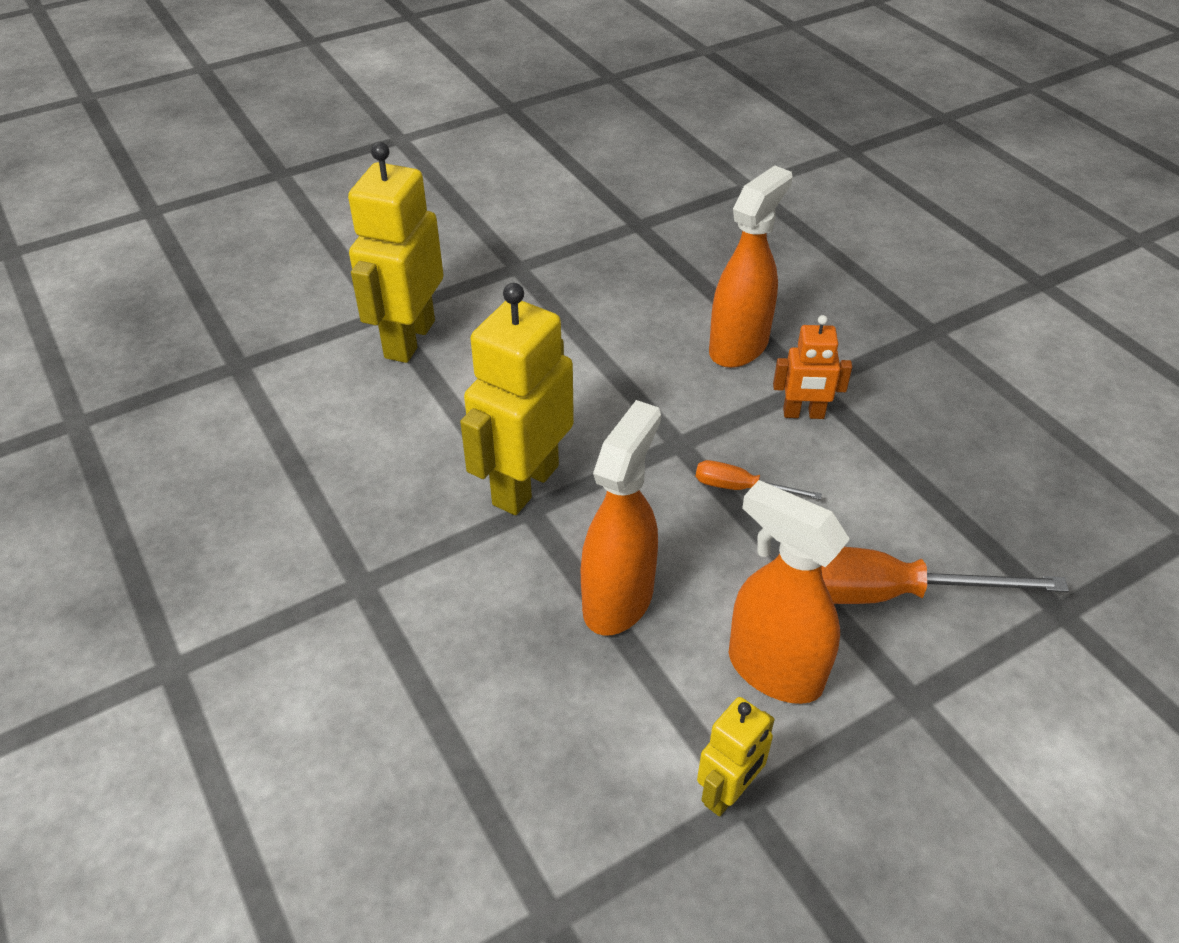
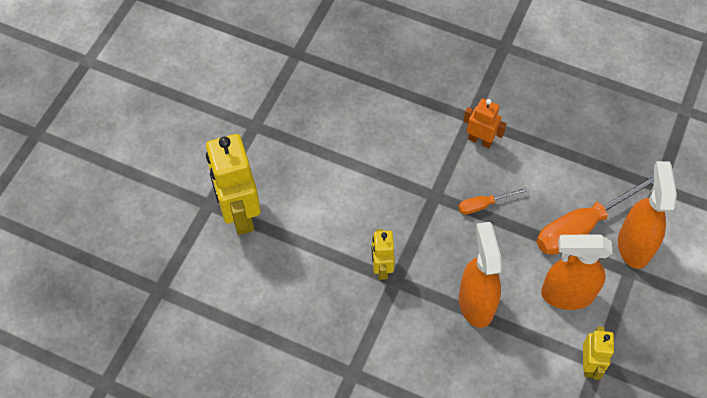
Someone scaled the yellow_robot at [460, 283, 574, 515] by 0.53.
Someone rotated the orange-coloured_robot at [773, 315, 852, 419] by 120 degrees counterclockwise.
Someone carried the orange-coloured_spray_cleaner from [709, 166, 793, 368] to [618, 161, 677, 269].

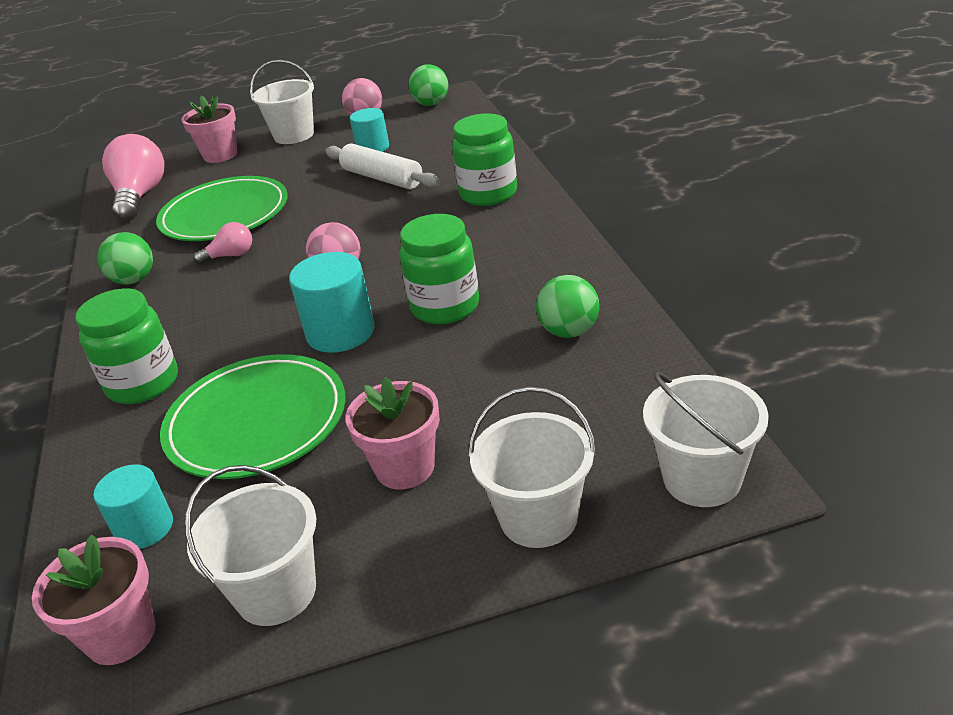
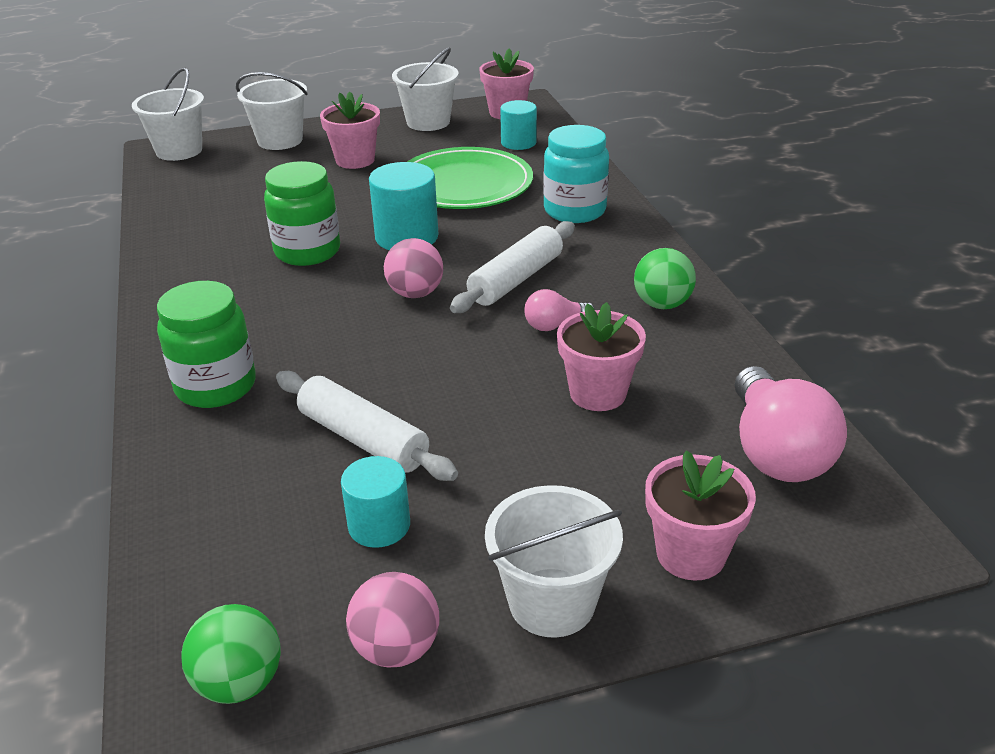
Someone put down the snow-white_pastry_roller at [450, 221, 575, 313].
Someone repainted the emerald_preserve_jar at [75, 288, 178, 404], which became the turquoise_preserve_jar at [543, 125, 609, 223].
Someone swapped the emerald_flat_dish at [156, 176, 288, 241] for the rosy_potted_plant at [557, 302, 646, 411].
Someone took away the emerald_sphere at [536, 275, 599, 338].

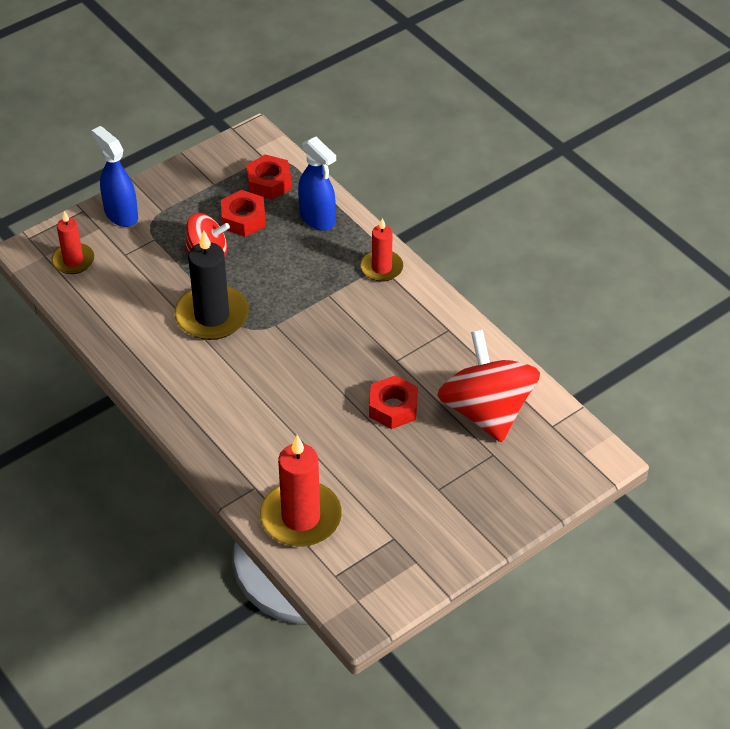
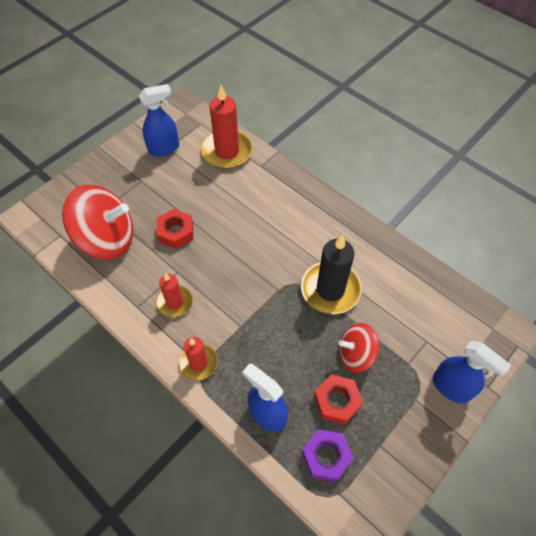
Someone rotated the red_toy_top at [437, 330, 540, 442] by 60 degrees counterclockwise.
Someone put down the royal_blue_spray_cleaner at [139, 84, 179, 157].
Someone carried the red_wax_candle from [51, 211, 94, 274] to [156, 273, 193, 317].
Someone repainted the red_hex_nut at [246, 154, 292, 200], which became the violet_hex_nut at [302, 429, 354, 482].

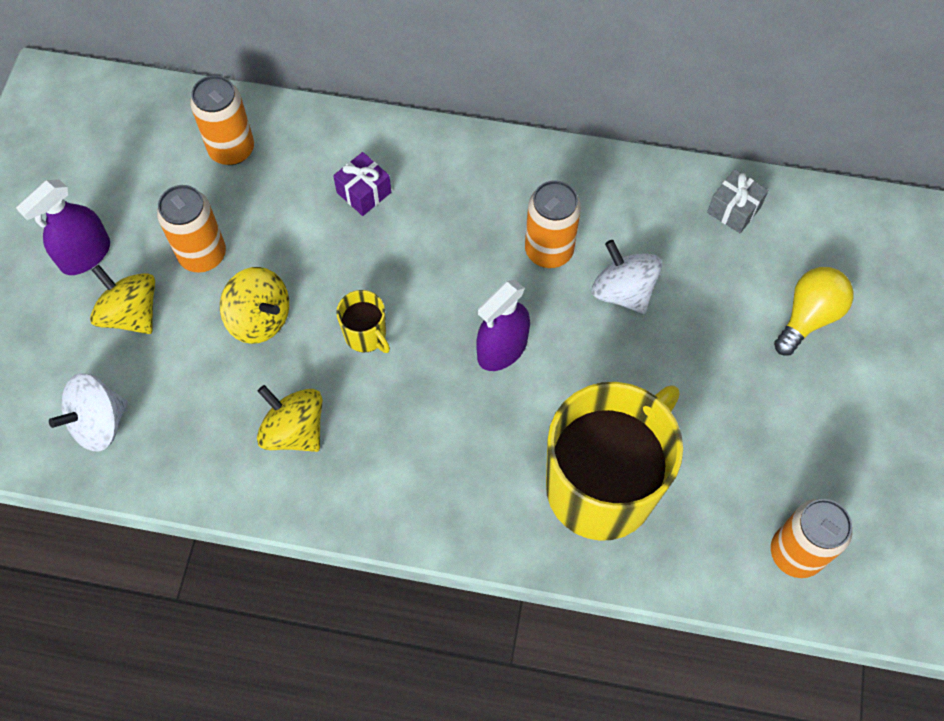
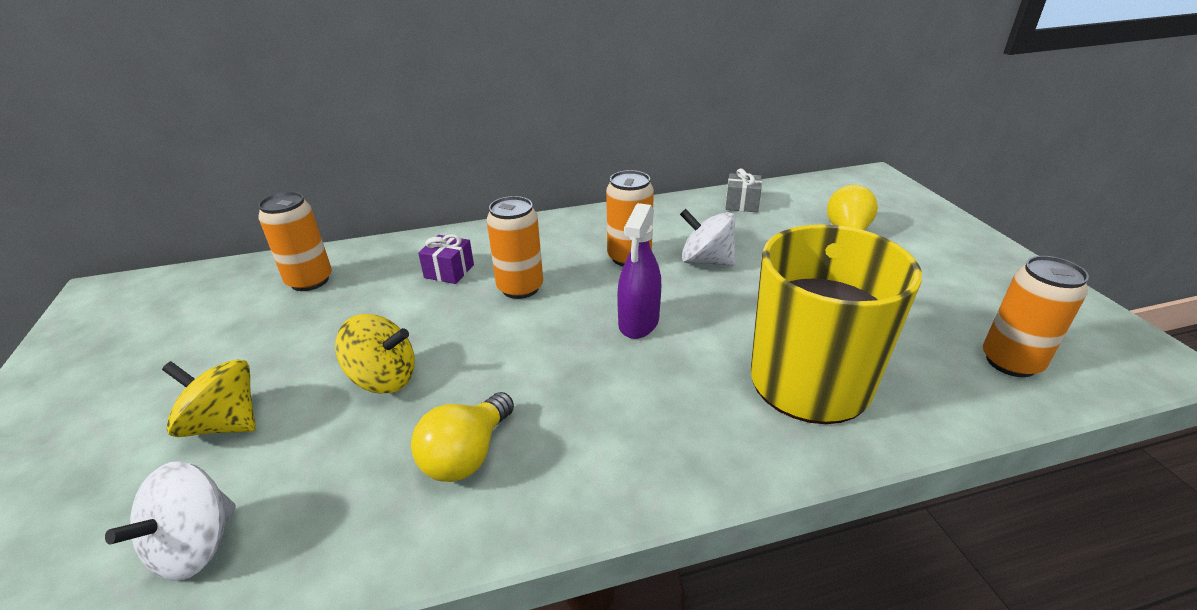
Someone swapped the yellow_toy_top at [257, 385, 323, 452] for the yellow_bulb at [411, 392, 514, 482].
Someone carried the orange-coloured_can from [157, 185, 226, 272] to [487, 196, 543, 299].
Someone took away the violet_spray_cleaner at [16, 179, 110, 275].
Someone took away the yellow_tea_mug at [336, 290, 390, 353].

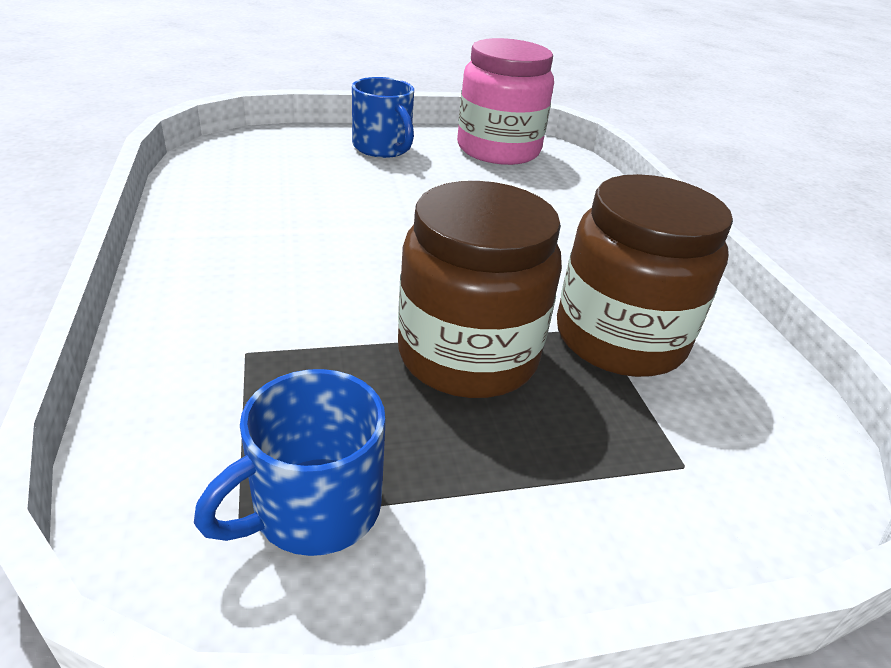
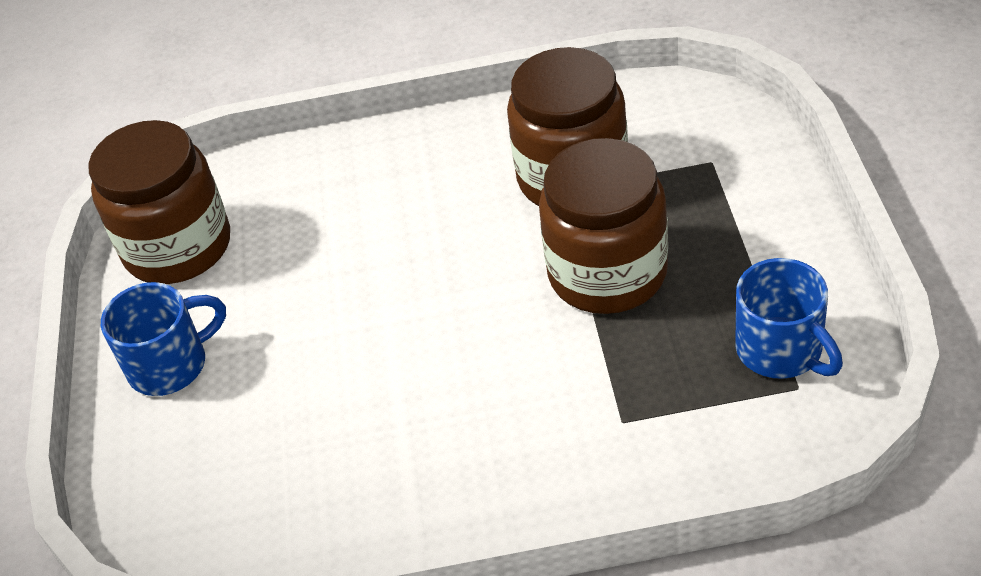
Someone repainted the rosy_preserve_jar at [457, 38, 554, 165], which became the dark_brown_preserve_jar at [88, 120, 230, 284].

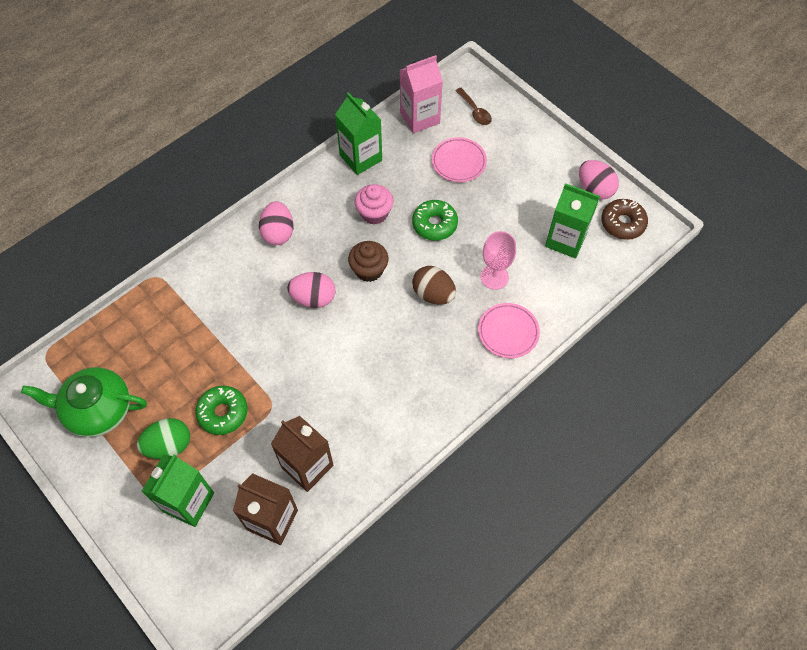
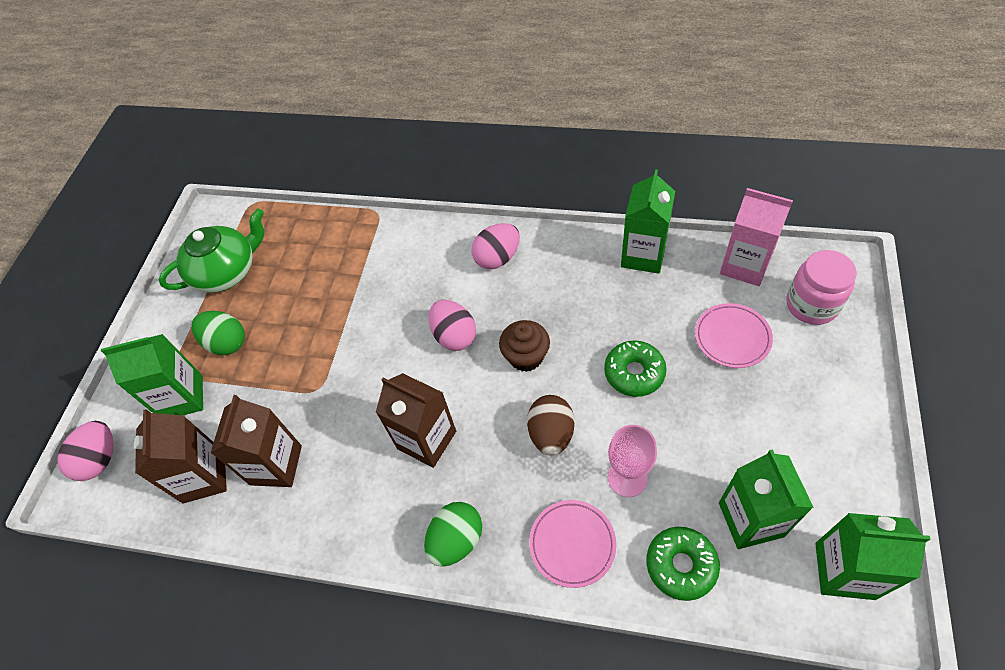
Someone carried the rosy_egg from [579, 160, 619, 199] to [57, 421, 113, 481].
Someone rotated the emerald_teapot at [21, 367, 147, 437] by 90 degrees clockwise.
Someone put down the dark_brown_juice_carton at [376, 373, 456, 468].
Someone put down the emerald_egg at [424, 502, 482, 567].
Someone carried the emerald_glazed_donut from [195, 386, 248, 435] to [646, 527, 720, 601].
Someone swapped the dark_brown_teaspoon at [455, 88, 492, 125] for the rosy_preserve_jar at [787, 250, 857, 325].
Someone swapped the dark_brown_glazed_donut at [601, 199, 648, 240] for the emerald_juice_carton at [815, 513, 931, 600].
Someone took away the rosy_cupcake at [355, 184, 393, 224].

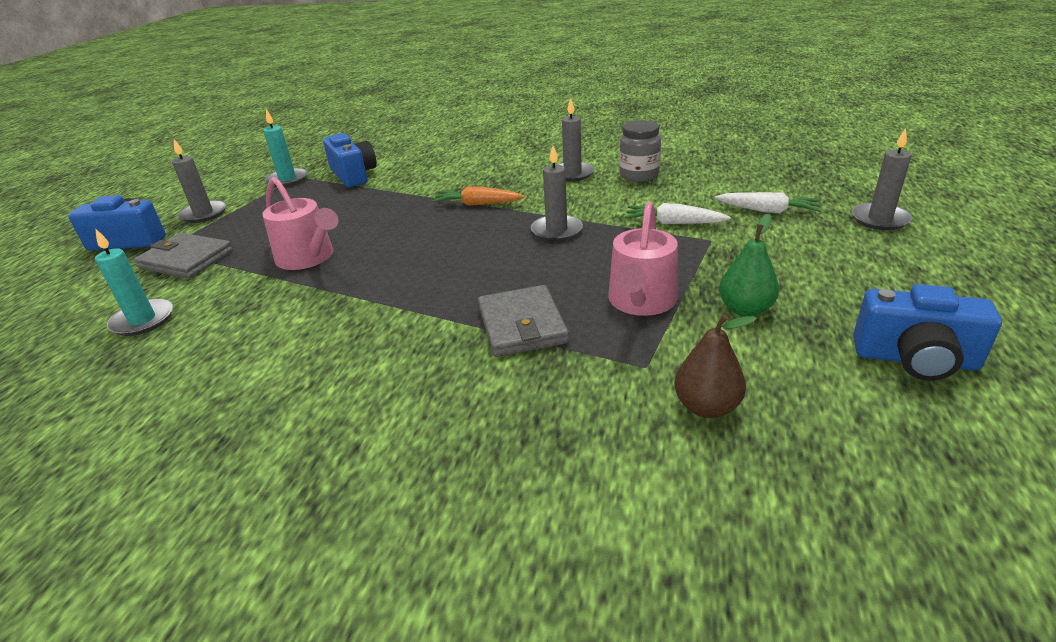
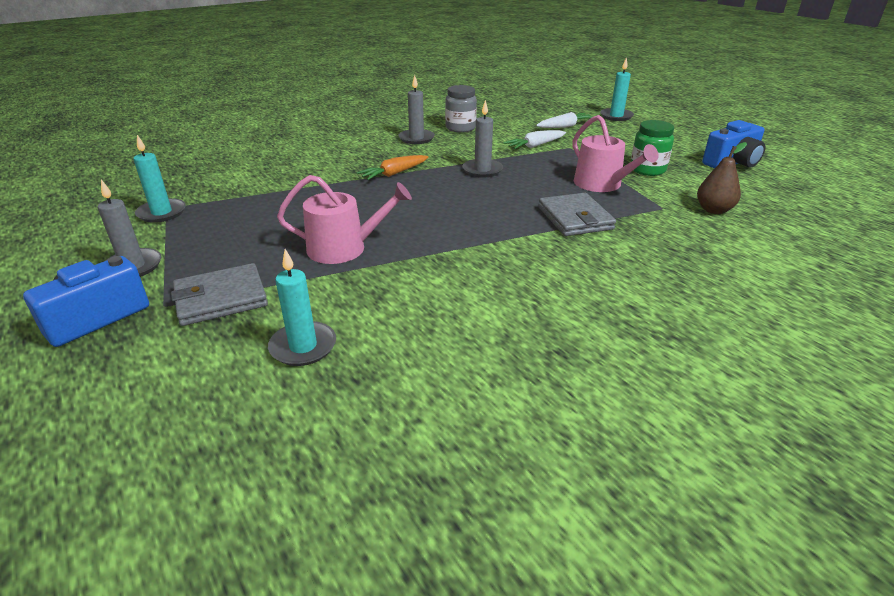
Someone rotated the grey_billfold at [478, 285, 569, 357] by 45 degrees clockwise.
Someone repainted the grey_wax_candle at [851, 128, 912, 230], which became the turquoise_wax_candle at [600, 57, 634, 121].
Someone swapped the emerald_pear at [719, 214, 779, 317] for the emerald_preserve_jar at [631, 120, 674, 176].
Someone took away the royal_blue_photo_camera at [323, 133, 377, 187].

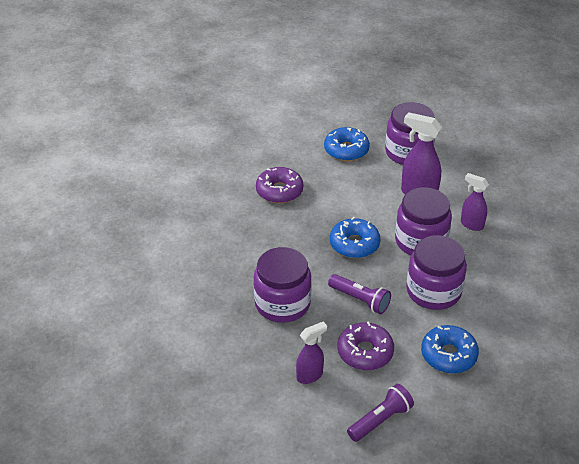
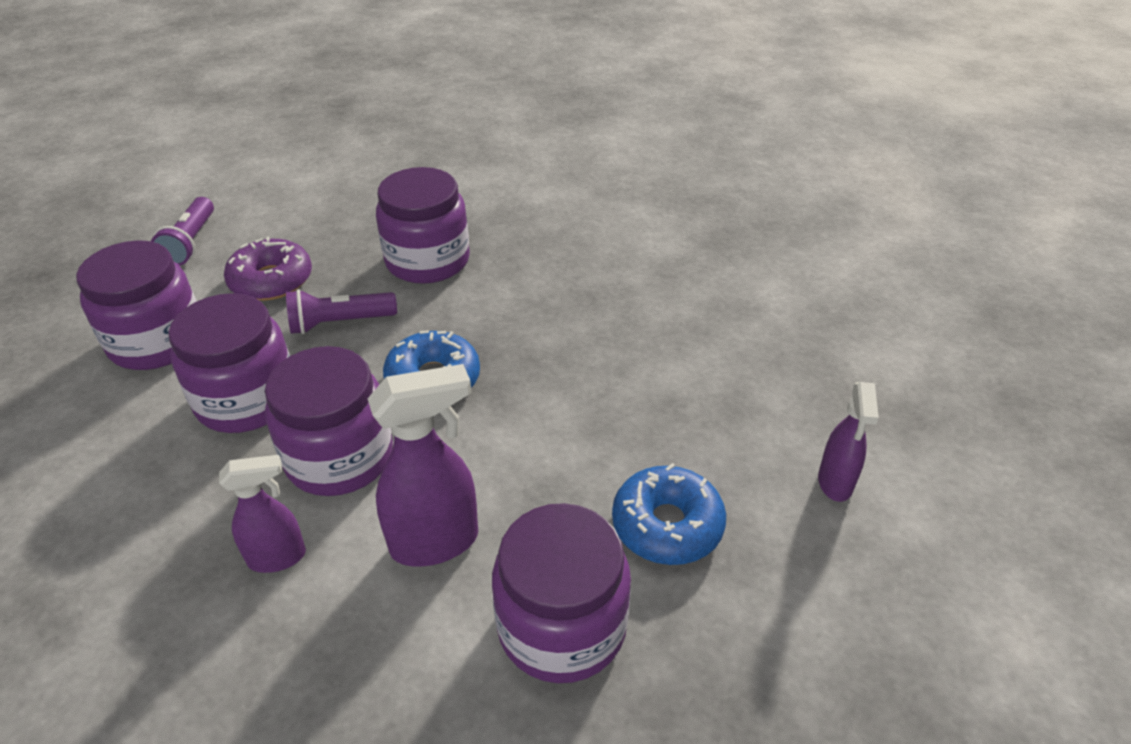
Someone swapped the royal_blue_glazed_donut at [421, 325, 479, 373] for the violet_preserve_jar at [76, 240, 197, 370].
Someone carried the violet_spray_cleaner from [296, 321, 327, 384] to [818, 382, 879, 502].
Someone took away the violet_glazed_donut at [256, 167, 303, 203].

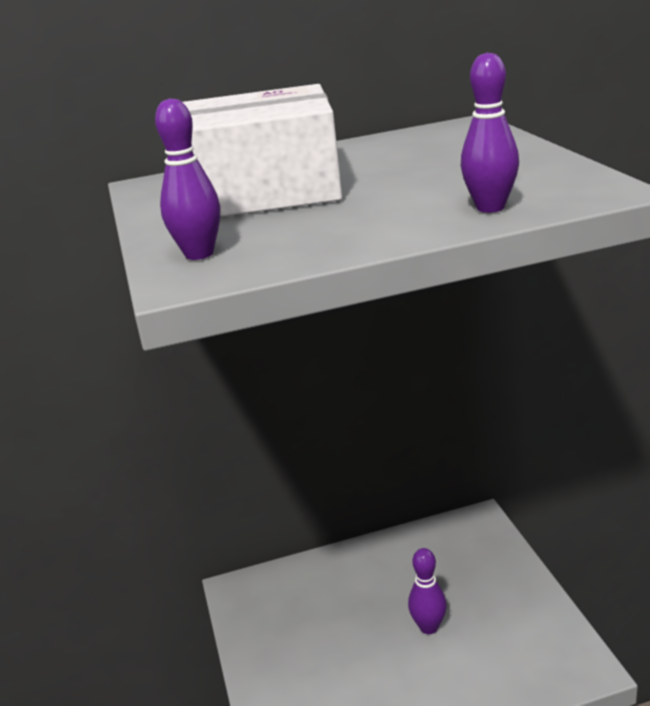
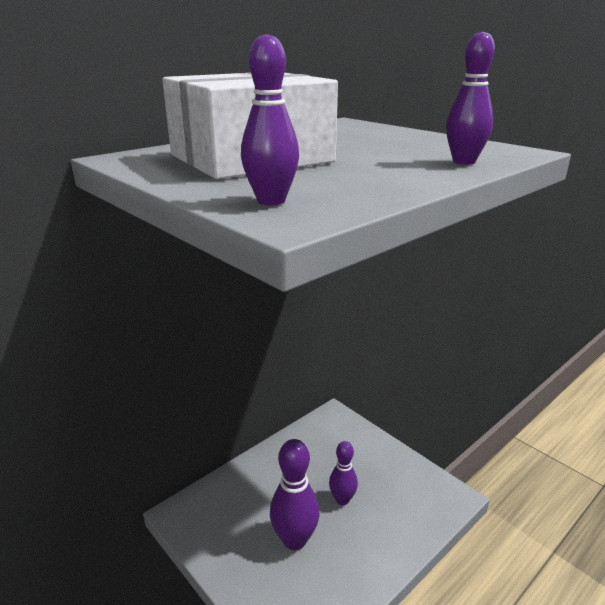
Someone put down the violet_tenpin at [270, 439, 320, 550].

